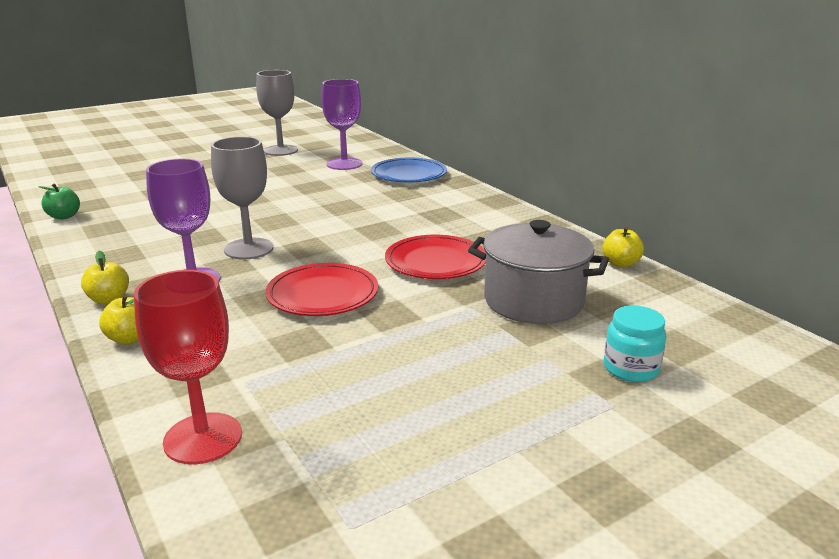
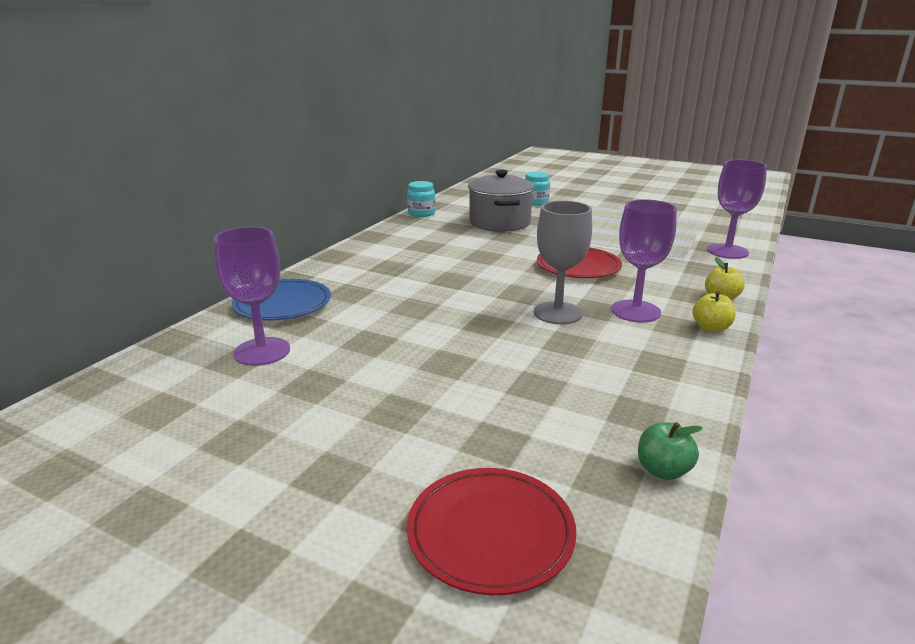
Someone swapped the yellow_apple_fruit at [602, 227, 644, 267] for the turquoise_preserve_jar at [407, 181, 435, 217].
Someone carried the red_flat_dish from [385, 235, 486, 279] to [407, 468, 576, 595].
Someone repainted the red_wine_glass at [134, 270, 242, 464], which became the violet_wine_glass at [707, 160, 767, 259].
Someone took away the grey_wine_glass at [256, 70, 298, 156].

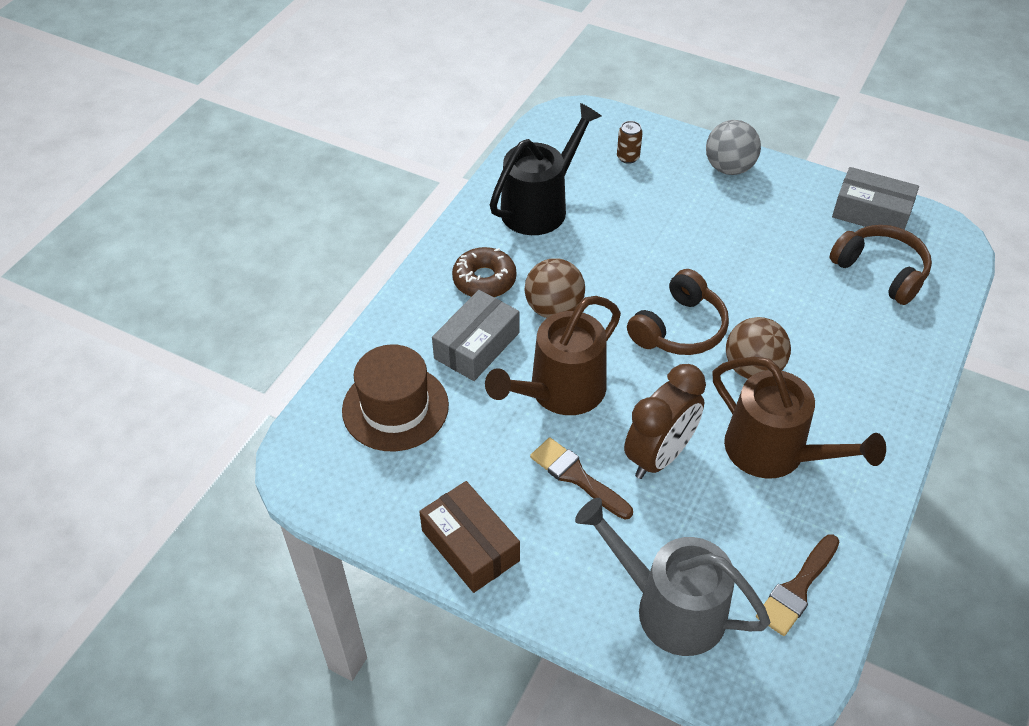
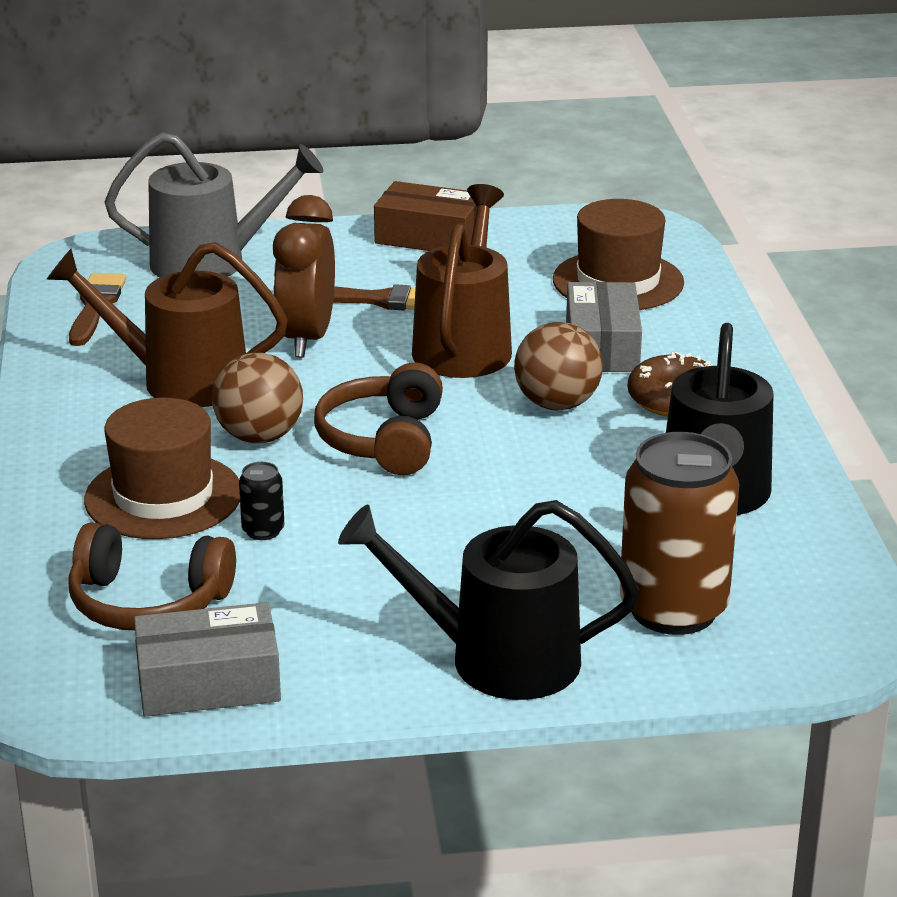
Someone put down the dark_brown_top_hat at [84, 398, 240, 539].
Someone put down the black_can at [239, 462, 285, 540].
Someone swapped the grey_sphere at [706, 120, 761, 175] for the black_watering_can at [338, 500, 639, 700].
Someone scaled the dark_brown_can at [617, 121, 643, 164] by 2.41.

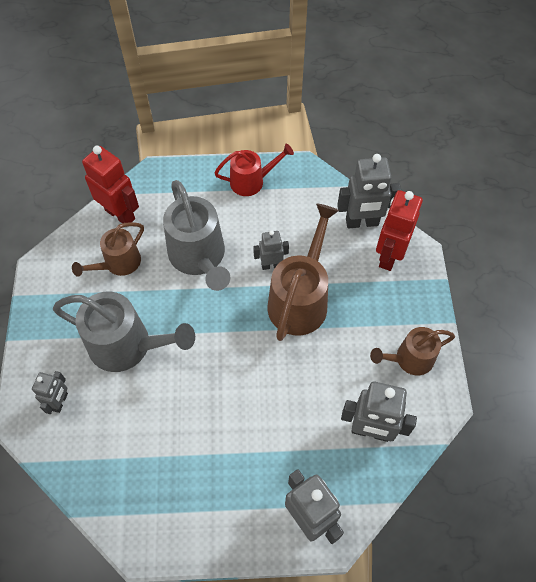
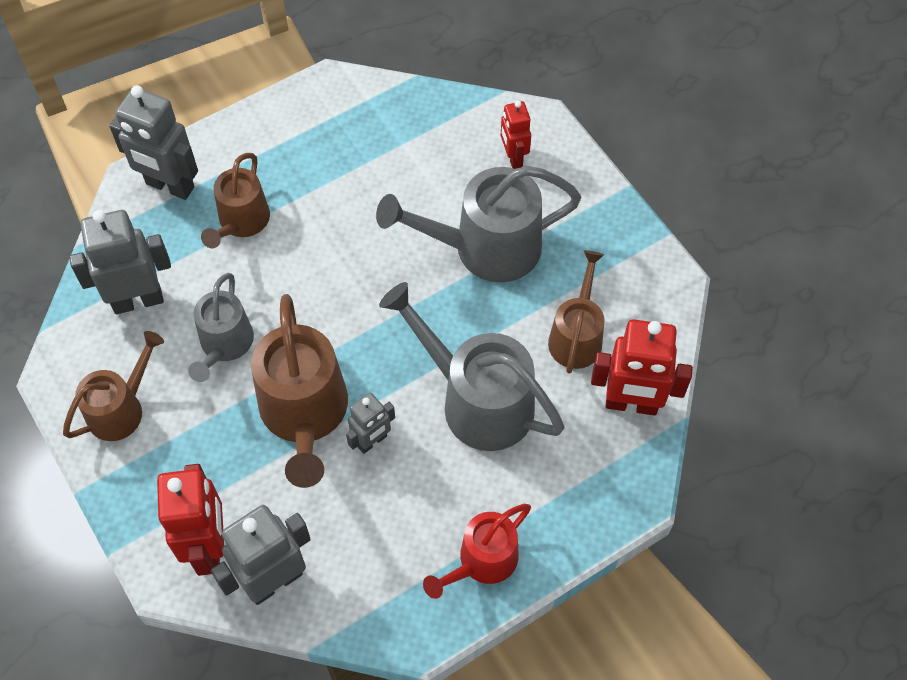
Someone put down the grey_watering_can at [188, 273, 254, 382].
Someone put down the dark_brown_watering_can at [201, 153, 270, 248].
Someone repainted the grey_robot at [32, 371, 68, 414], which became the red_robot at [501, 101, 531, 169].

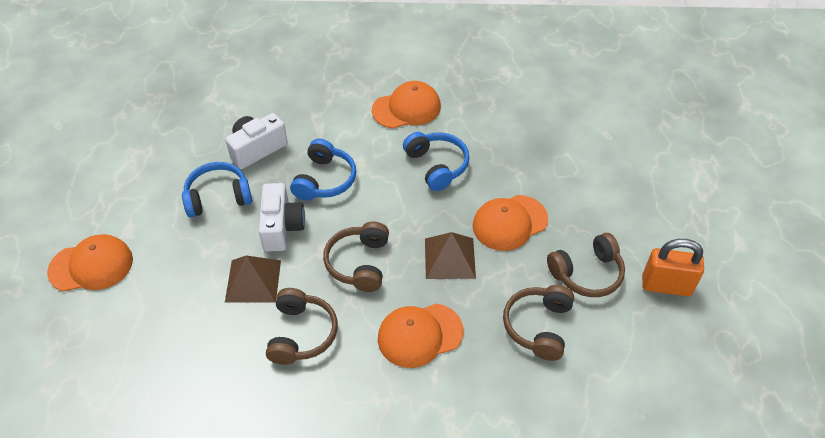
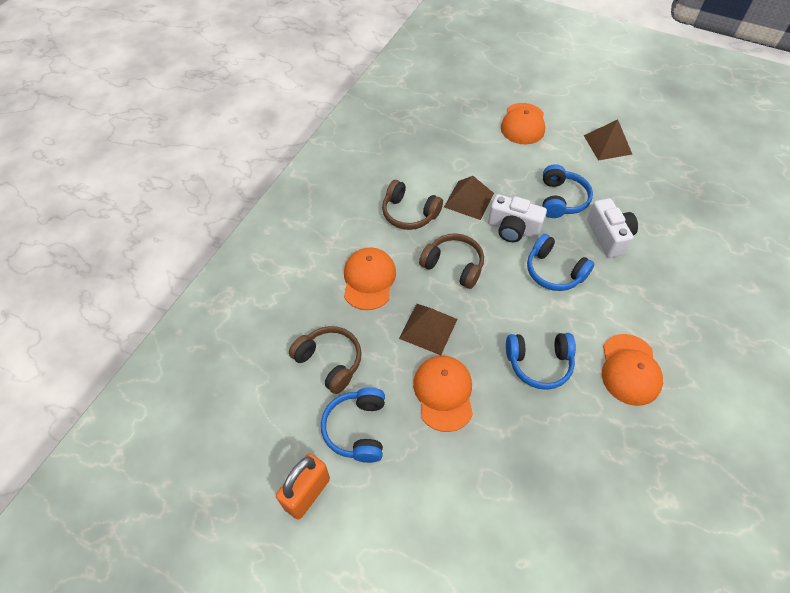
Someone repainted the dark_brown_headset at [547, 233, 625, 297], which became the royal_blue_headset at [321, 387, 385, 463].
Someone put down the dark_brown_solid_pyramid at [584, 119, 632, 161].

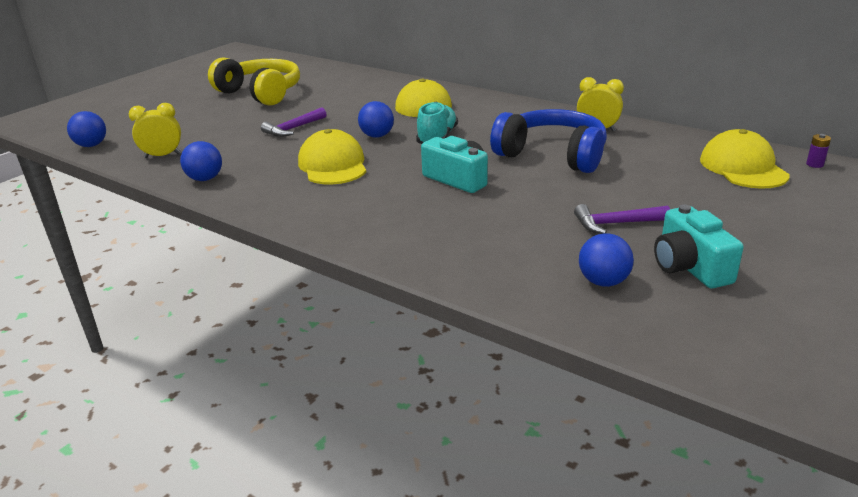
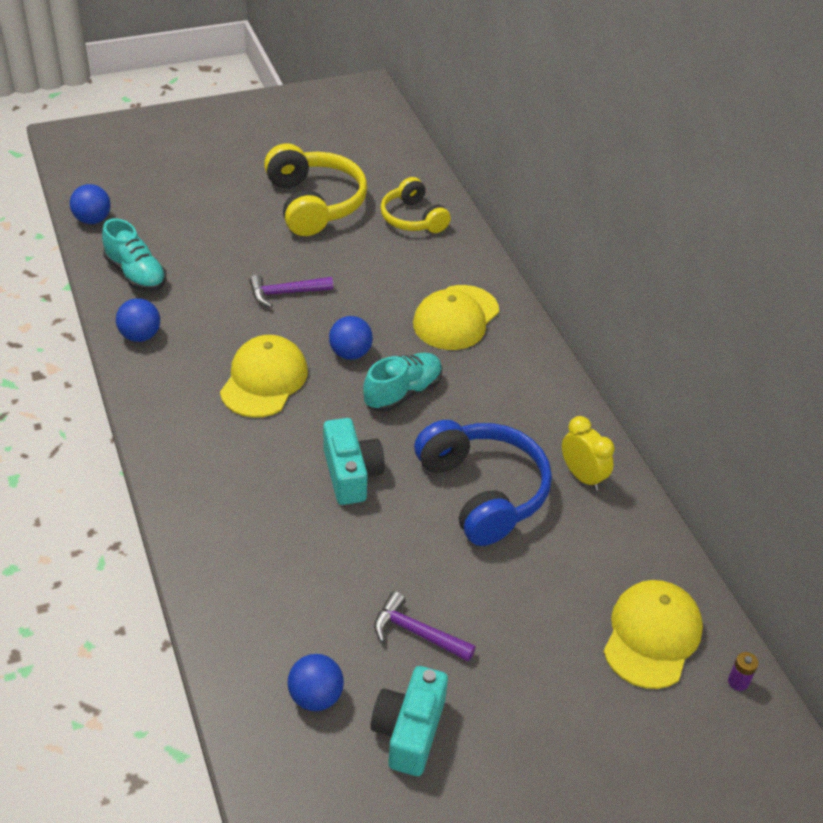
Someone swapped the yellow_clock at [129, 103, 181, 158] for the turquoise_shoe at [102, 218, 167, 292].
Someone put down the yellow_headset at [380, 177, 451, 233].

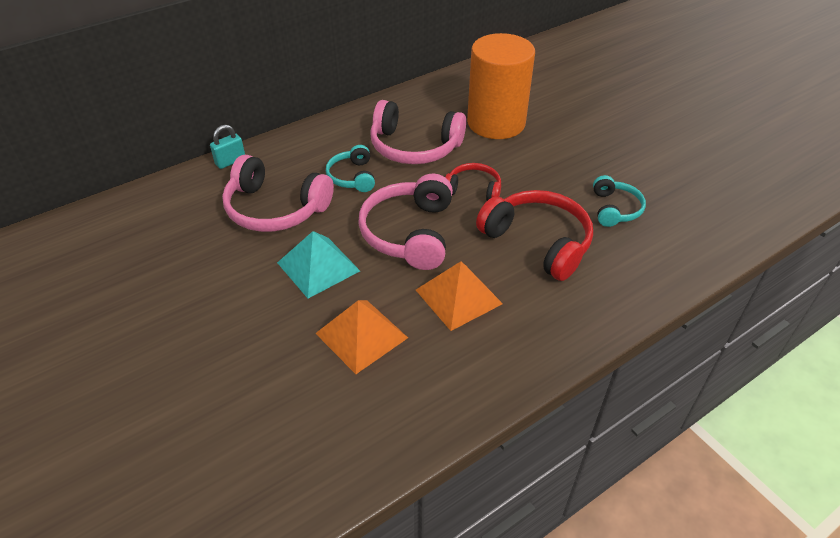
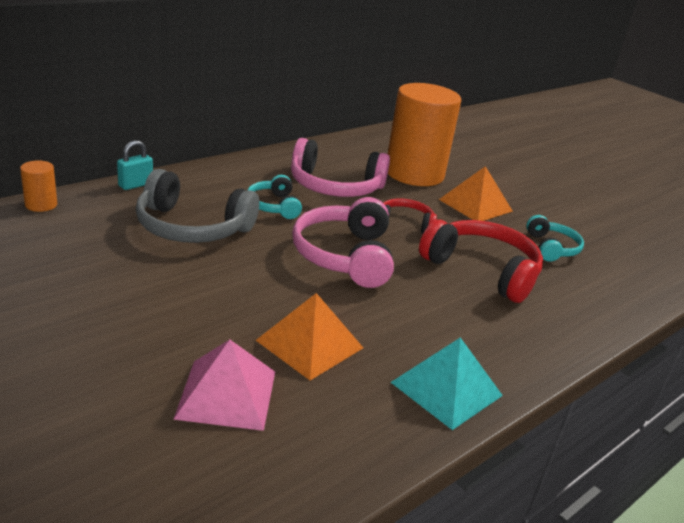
Someone put down the orange-coloured_cylinder_shape at [20, 160, 57, 212].
Someone repainted the rosy_headset at [222, 155, 334, 232], which became the grey_headset at [136, 169, 259, 243].
Someone put down the rosy_solid_pyramid at [173, 339, 275, 431].
Someone carried the turquoise_solid_pyramid from [277, 231, 360, 298] to [391, 337, 503, 430].
Someone carried the orange-coloured_solid_pyramid from [416, 261, 503, 331] to [439, 166, 513, 221].

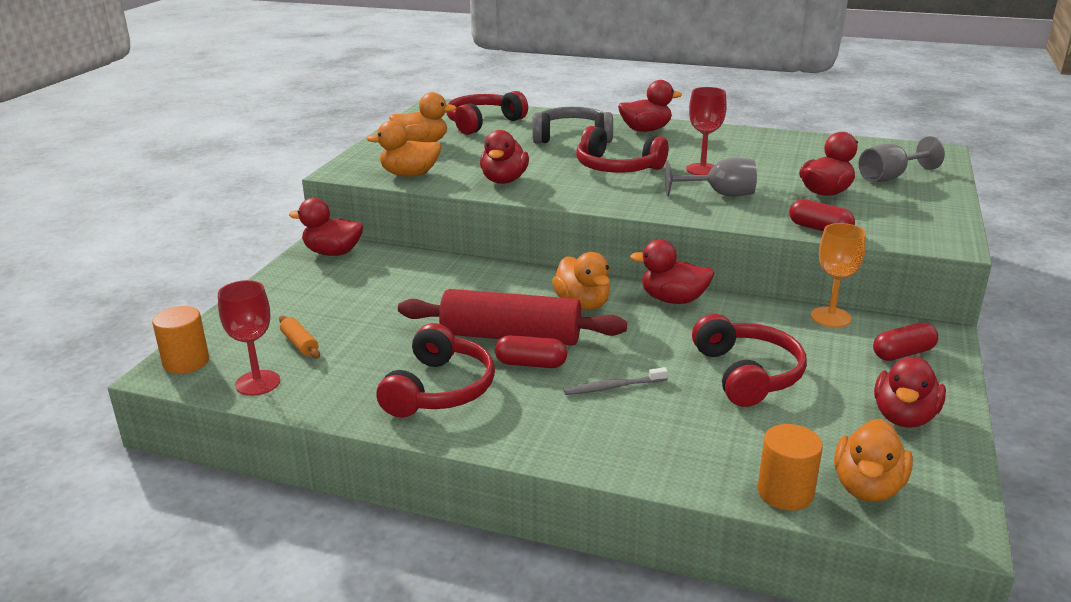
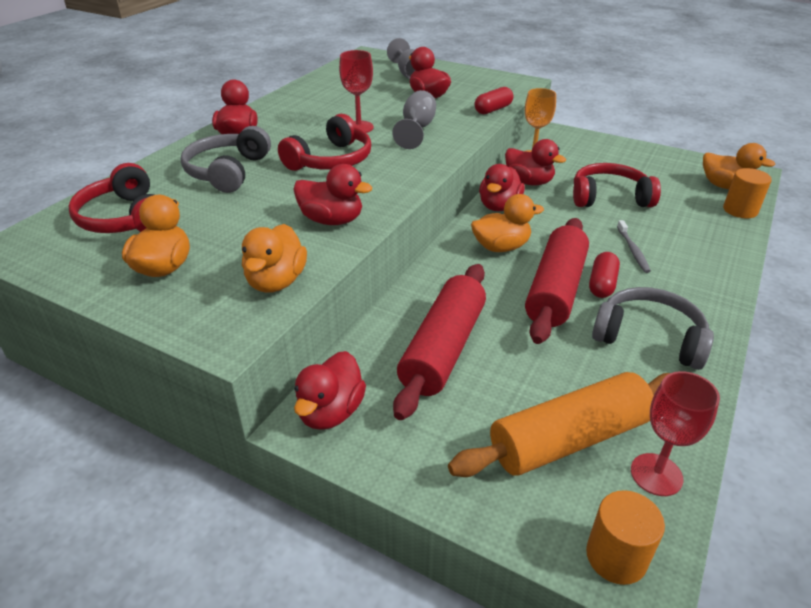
Someone put down the red_pastry_roller at [393, 264, 486, 420].
Someone scaled the orange-coloured_pastry_roller at [279, 316, 320, 358] by 2.47.
Someone carried the red_rubber_duck from [874, 357, 946, 428] to [505, 139, 566, 185].
Someone repainted the red_headset at [376, 323, 495, 417], which became the grey_headset at [592, 287, 714, 370].
Someone took away the red_capsule at [873, 322, 938, 361].

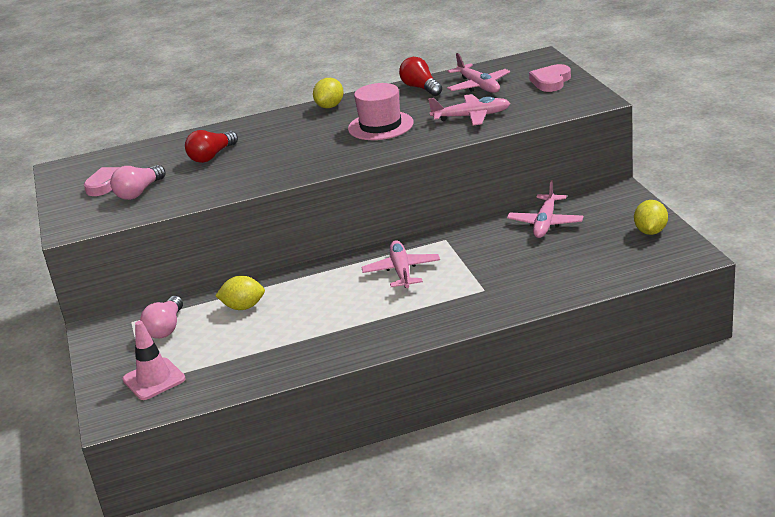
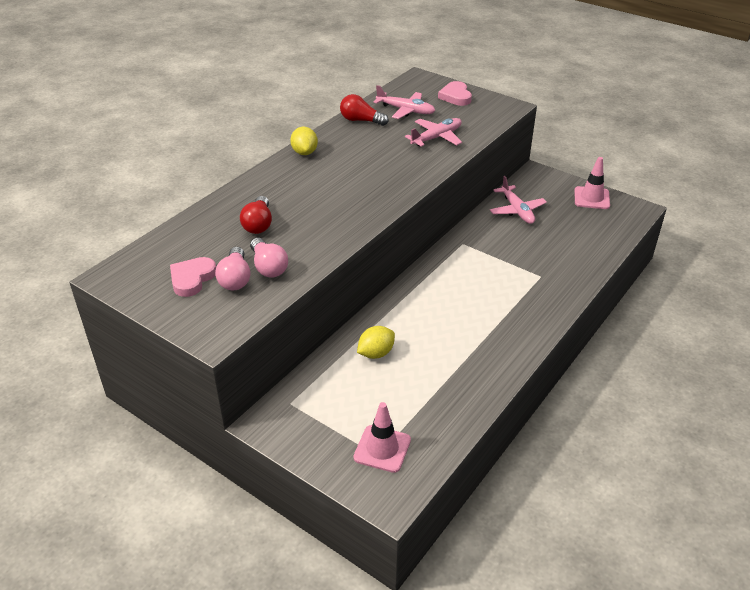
Someone carried the rosy_bulb from [140, 296, 183, 339] to [250, 238, 288, 278].
Someone swapped the yellow_lemon at [634, 200, 668, 235] for the rosy_safety_cone at [574, 157, 610, 209].
Someone took away the rosy_top_hat at [348, 83, 414, 140].
Someone took away the rosy_plane at [361, 240, 440, 288].

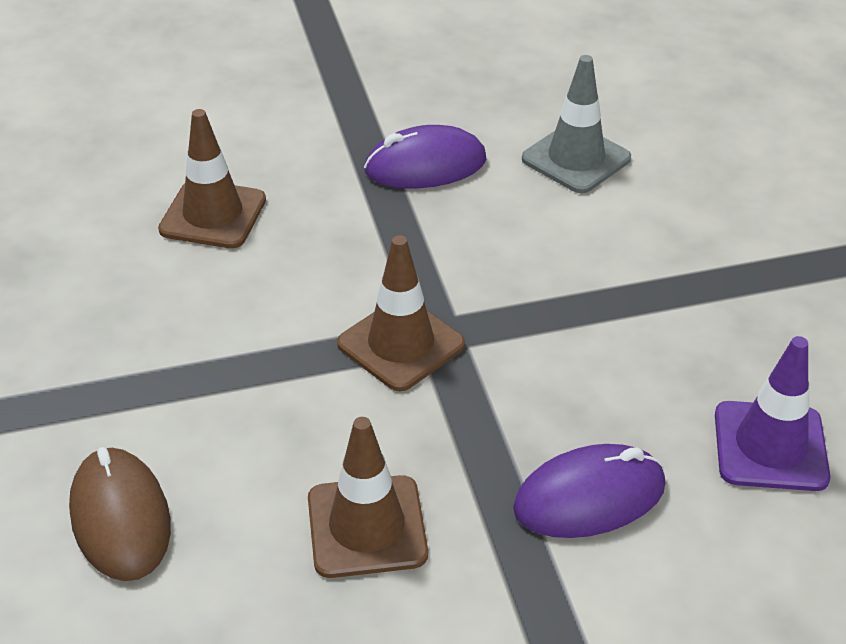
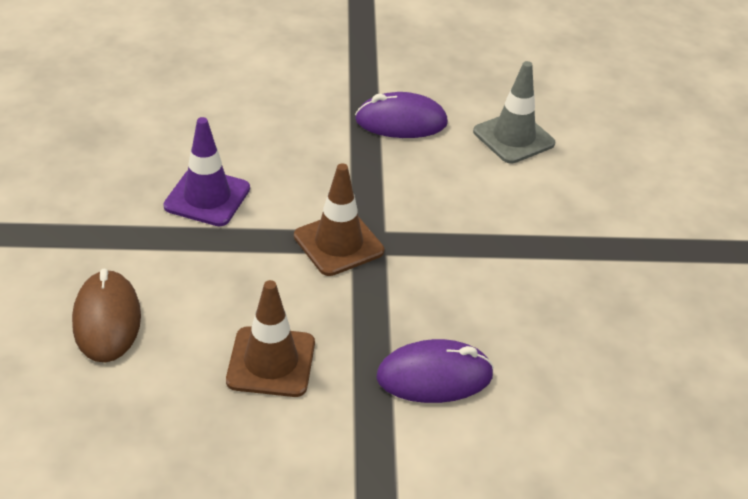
Someone carried the violet_safety_cone from [715, 336, 830, 491] to [163, 117, 250, 226].
Someone took away the dark_brown_safety_cone at [158, 109, 266, 248].

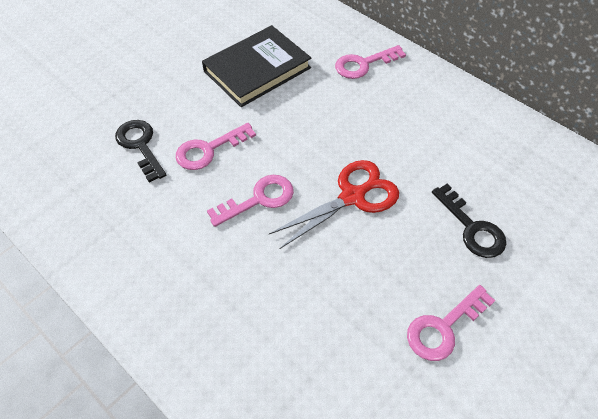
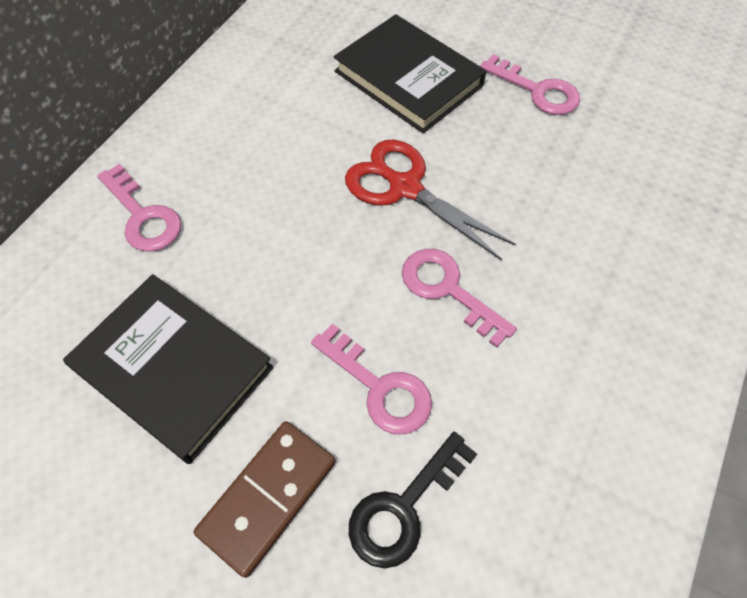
Someone put down the dark_brown_domino_piece at [194, 421, 336, 578].
Someone swapped the black_key at [432, 183, 506, 258] for the black_book at [334, 14, 486, 133].

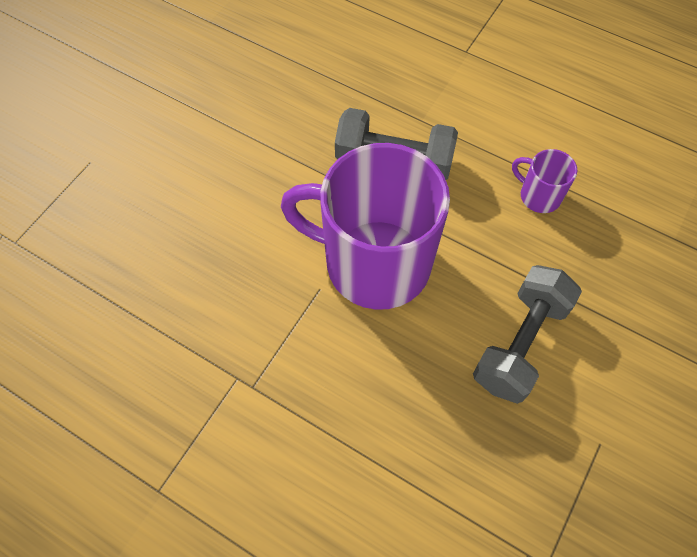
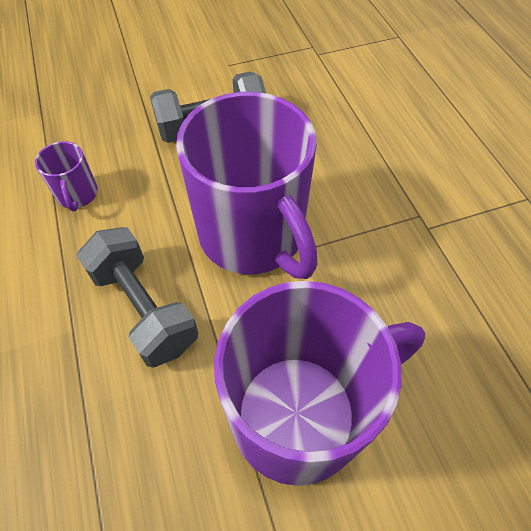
Someone put down the violet_tea_mug at [214, 281, 425, 486].

